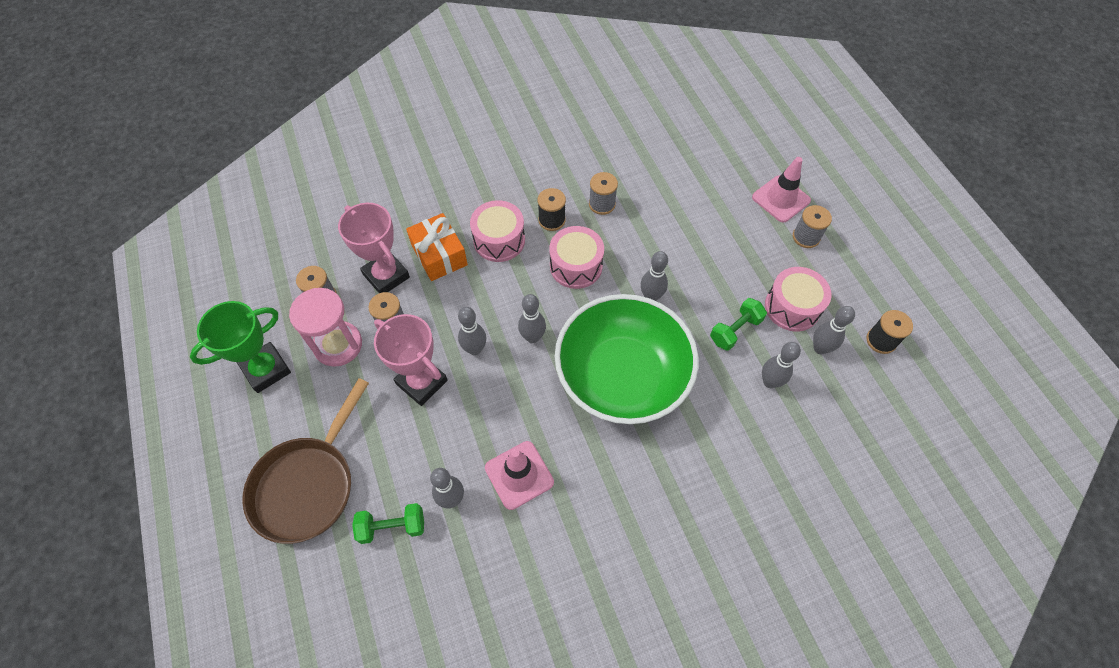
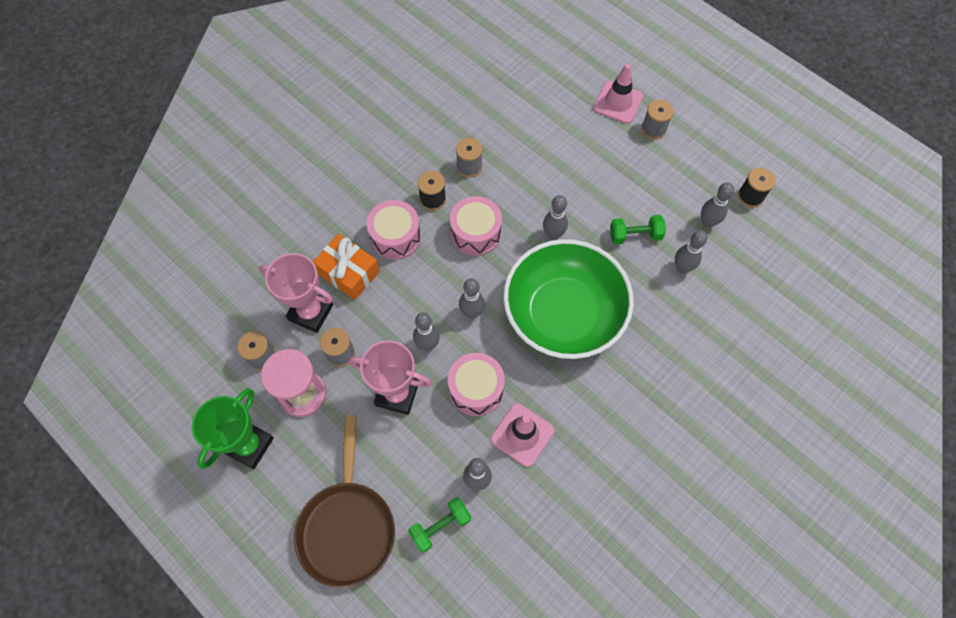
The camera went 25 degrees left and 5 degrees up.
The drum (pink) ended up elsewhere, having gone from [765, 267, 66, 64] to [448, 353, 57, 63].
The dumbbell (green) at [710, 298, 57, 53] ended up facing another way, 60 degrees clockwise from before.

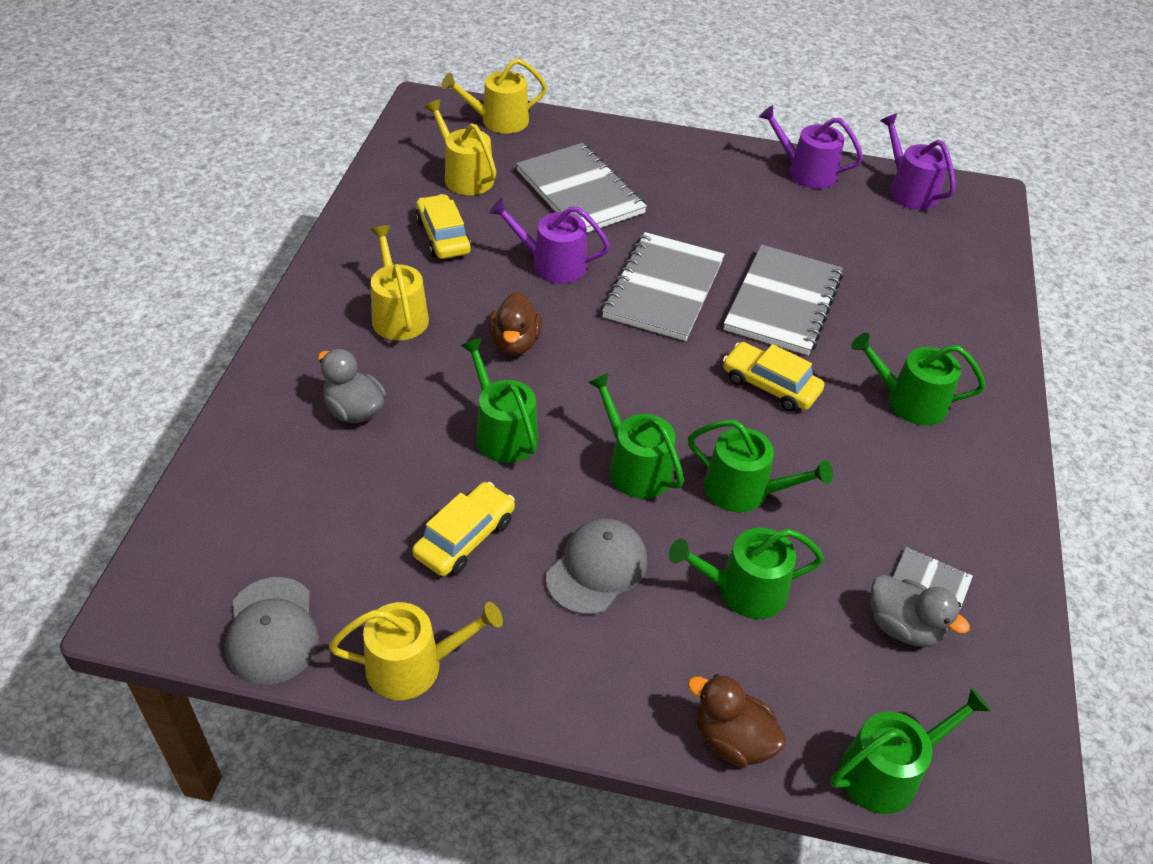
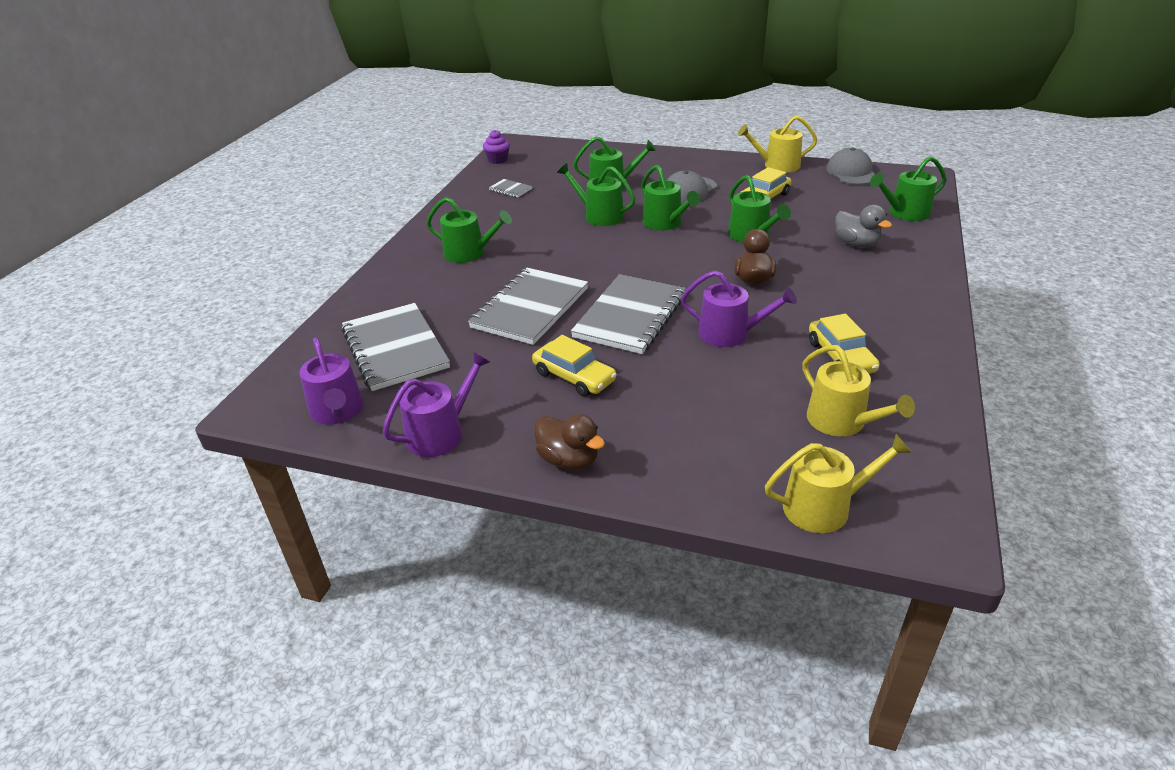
The camera went 170 degrees left and 10 degrees down.
The watering can (purple) at [759, 105, 104, 84] ended up facing another way, 75 degrees counterclockwise from before.
The notebook (grey) ended up elsewhere, having gone from [516, 143, 131, 90] to [341, 303, 109, 88].
The second view lost the watering can (yellow) at [370, 225, 59, 116].
The car (yellow) ended up elsewhere, having gone from [723, 342, 101, 70] to [532, 335, 85, 62].
The second view lost the duck (grey) at [871, 575, 99, 72].
The duck (brown) ended up elsewhere, having gone from [688, 674, 98, 93] to [535, 414, 70, 56].
The watering can (green) ended up elsewhere, having gone from [831, 687, 160, 127] to [870, 156, 77, 65].
The second view gained the cupcake (purple) at [483, 130, 27, 34].

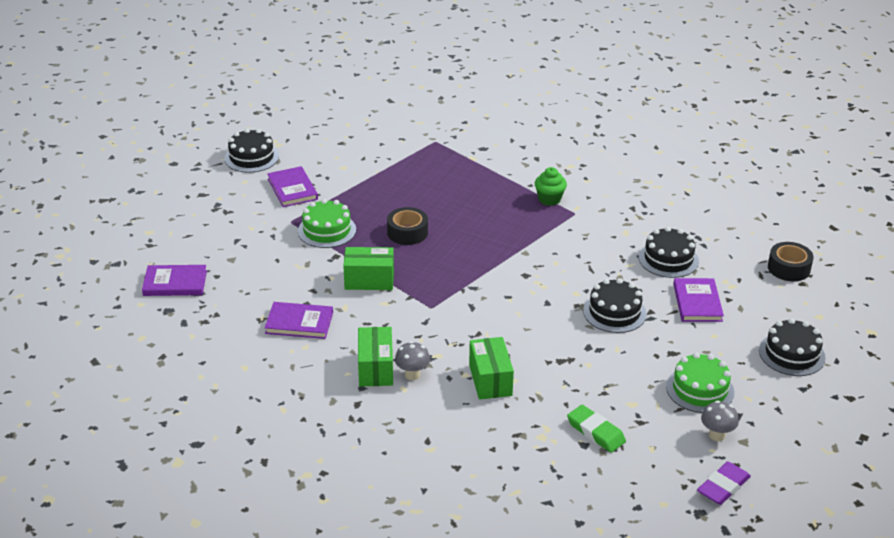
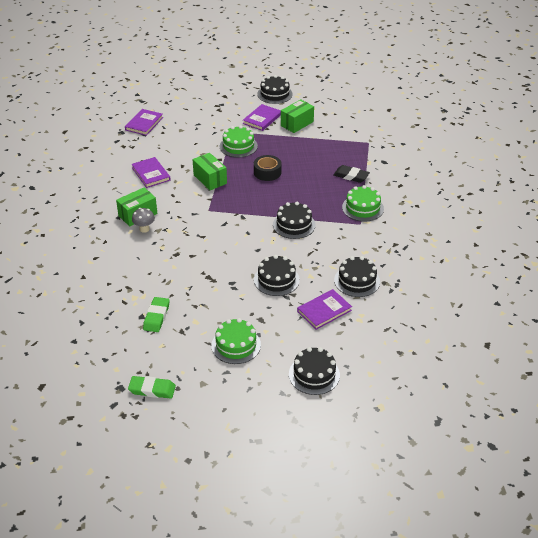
The camera went 55 degrees right and 5 degrees up.
Where the cupcake (green) stood at [535, 167, 32, 39], the cake (green) came to stand at [342, 185, 42, 37].
The second view lost the tape (black) at [768, 242, 46, 39].
The book (purple) at [142, 265, 65, 31] ended up facing another way, 60 degrees clockwise from before.
The box (green) ended up elsewhere, having gone from [469, 337, 45, 63] to [281, 99, 33, 34].
The second view lost the mushroom (grey) at [701, 401, 38, 40].
What was the eraser (purple) at [697, 461, 54, 44] turned into the eraser (green) at [128, 376, 48, 23].
The second view gained the eraser (black) at [333, 165, 37, 18].
The second view gained the cake (black) at [273, 202, 43, 37].

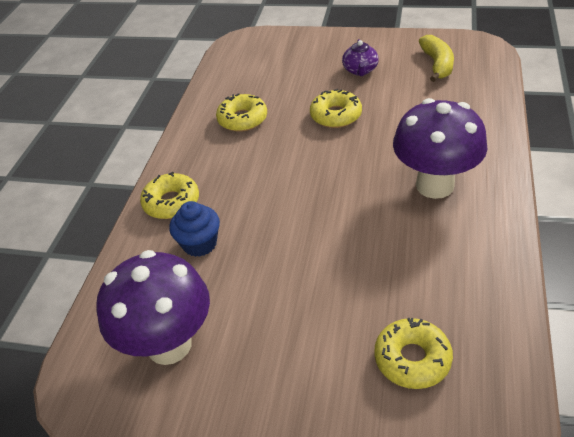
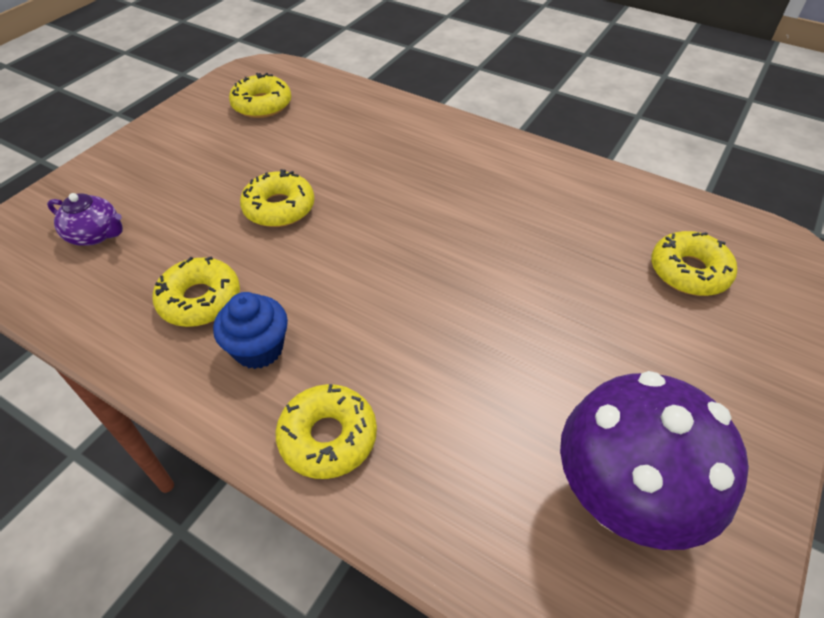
The camera went 75 degrees left and 5 degrees up.
Where the banana (yellow) stood at [419, 35, 35, 47], the donut (yellow) came to stand at [229, 73, 62, 45].
The teapot (purple) ended up elsewhere, having gone from [342, 39, 37, 37] to [47, 193, 76, 53].
The second view lost the mushroom (purple) at [393, 98, 94, 101].
The cupcake (blue) ended up elsewhere, having gone from [169, 201, 51, 56] to [213, 292, 75, 77].

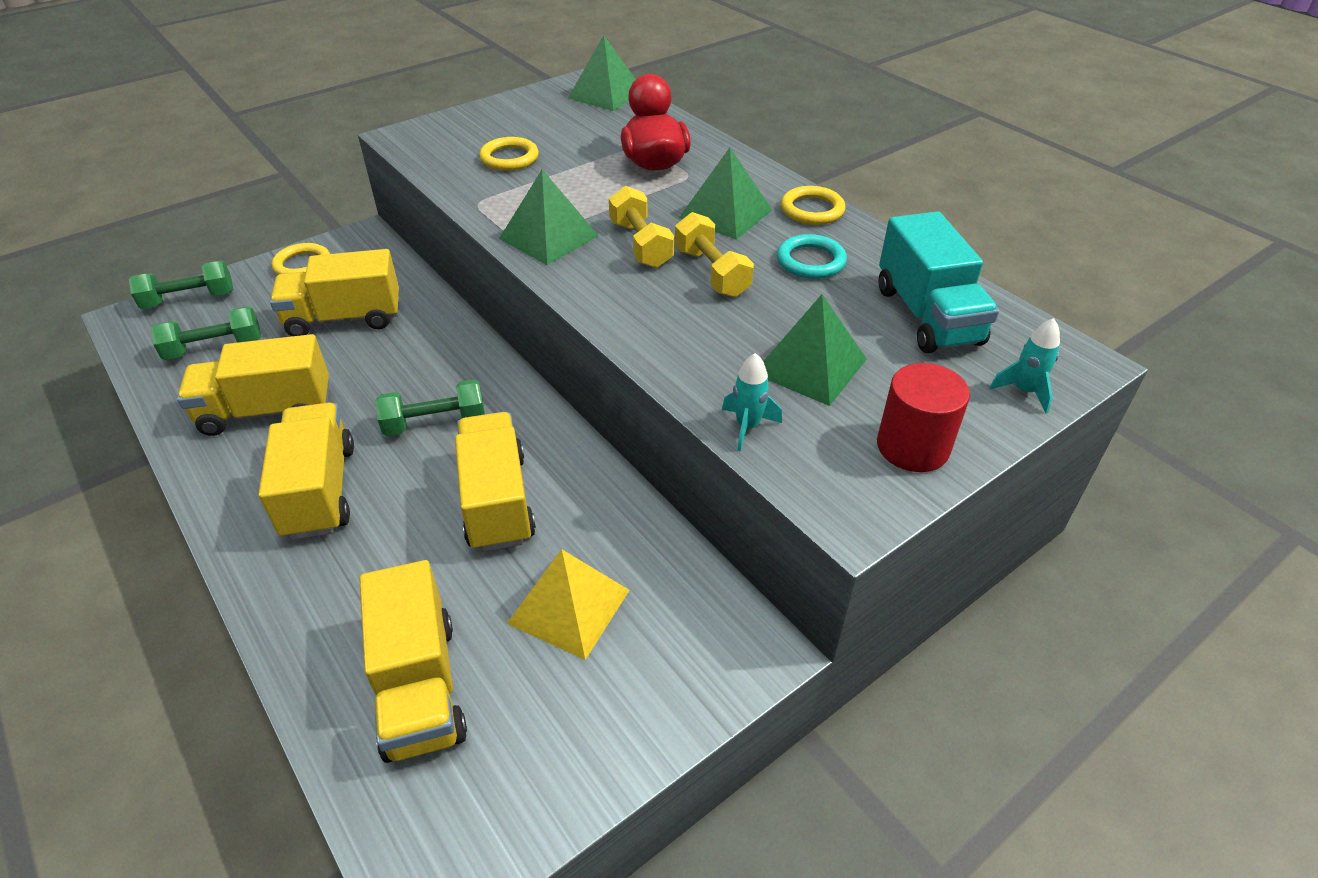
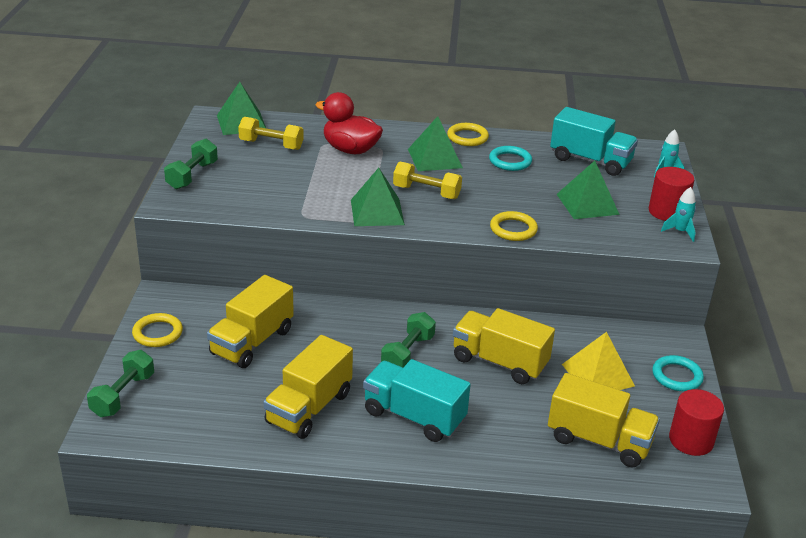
The camera went 50 degrees left and 10 degrees down.
The ring (yellow) ended up elsewhere, having gone from [479, 137, 60, 34] to [490, 211, 48, 30].
The dumbbell (yellow) ended up elsewhere, having gone from [675, 212, 79, 85] to [238, 117, 66, 33].
The dumbbell (green) ended up elsewhere, having gone from [151, 306, 110, 54] to [164, 139, 54, 50].
The rocket (turquoise) ended up elsewhere, having gone from [722, 353, 60, 99] to [661, 187, 35, 55].
What was the truck (yellow) at [258, 403, 96, 137] turned into the truck (turquoise) at [363, 359, 108, 83].
The second view gained the ring (turquoise) at [652, 355, 52, 36].
The second view gained the cylinder (red) at [669, 389, 55, 67].

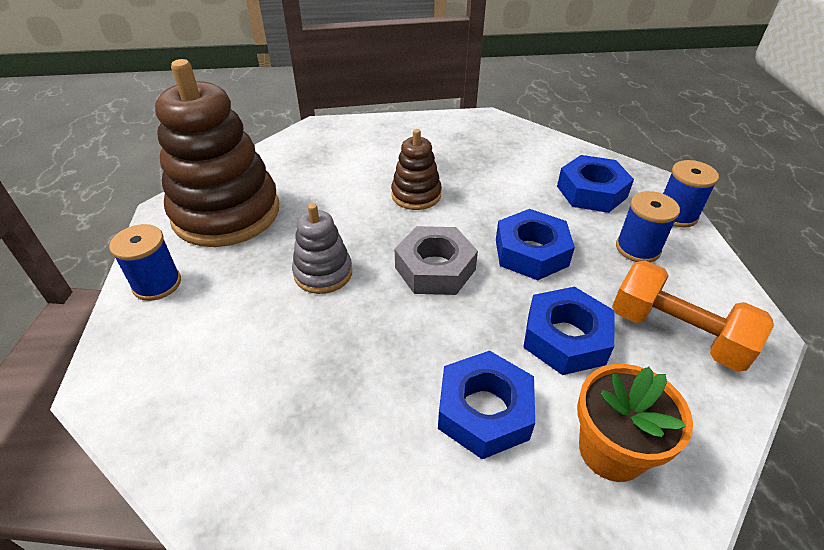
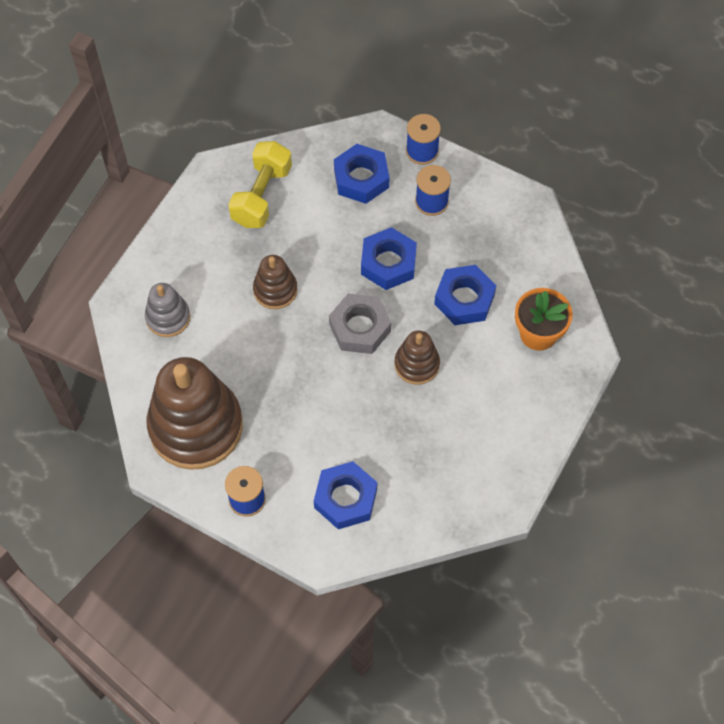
The camera went 55 degrees left and 20 degrees up.
The stacking toy (grey) ended up elsewhere, having gone from [292, 203, 60, 91] to [145, 283, 45, 54].
The second view lost the dumbbell (orange) at [612, 260, 162, 112].
The nut (blue) ended up elsewhere, having gone from [438, 351, 97, 108] to [314, 461, 63, 68].
The second view gained the dumbbell (yellow) at [228, 141, 64, 87].
The second view gained the stacking toy (brown) at [395, 330, 45, 55].

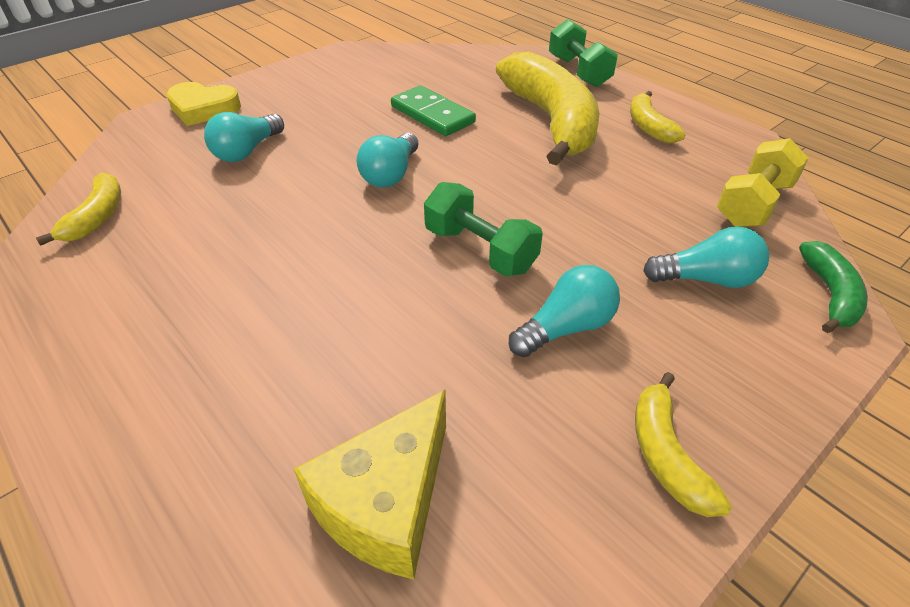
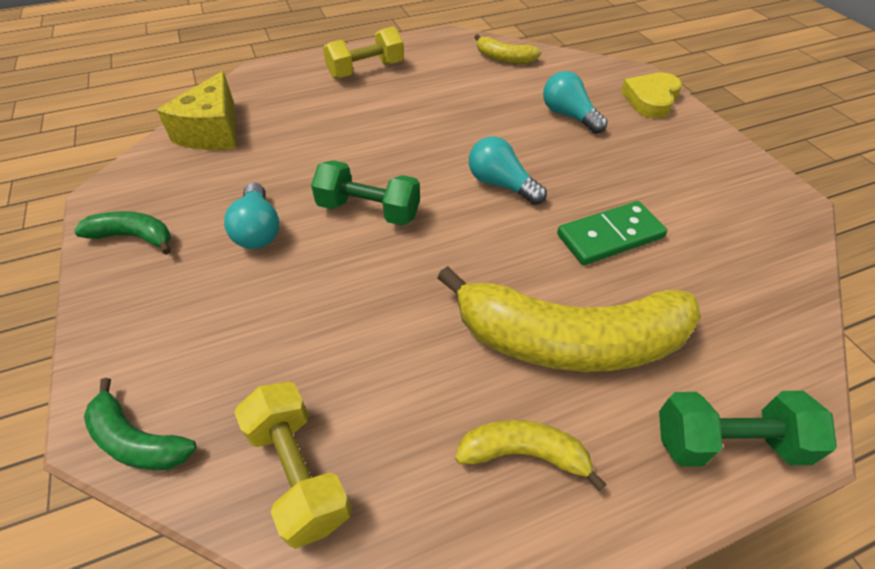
The camera went 110 degrees right and 5 degrees up.
The dumbbell (green) at [424, 182, 119, 94] ended up facing another way, 45 degrees clockwise from before.
The second view lost the light bulb (turquoise) at [643, 226, 126, 62].
What was the banana (yellow) at [635, 372, 97, 145] turned into the banana (green) at [74, 211, 97, 44].
The cheese (yellow) at [294, 390, 152, 190] ended up facing another way, 135 degrees counterclockwise from before.
The second view gained the dumbbell (yellow) at [323, 26, 81, 53].

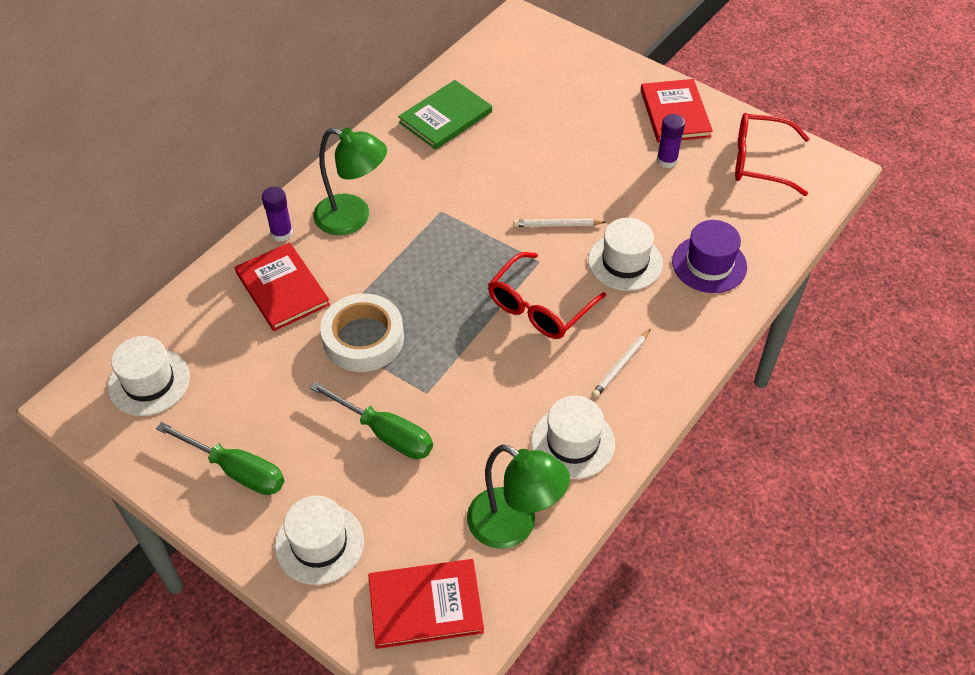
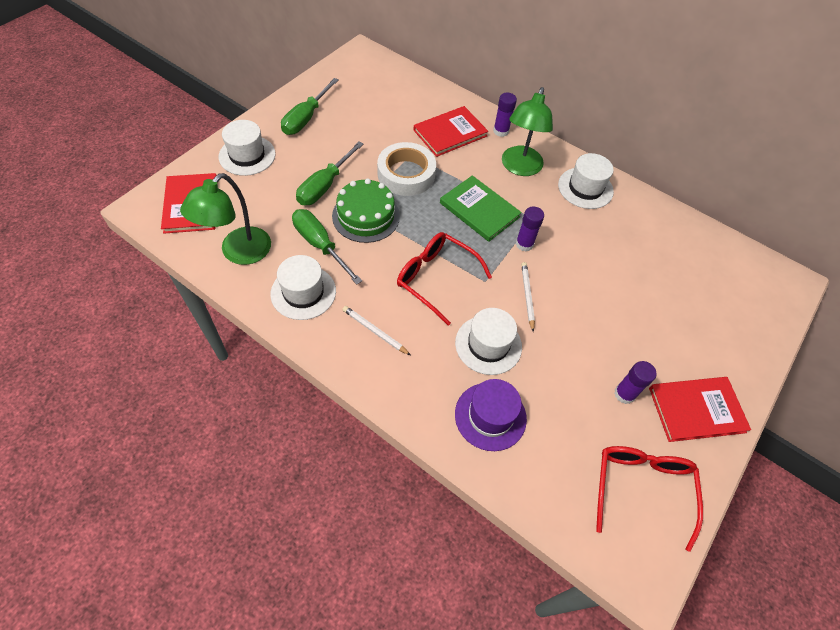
The camera went 85 degrees right and 5 degrees up.
The book (green) ended up elsewhere, having gone from [398, 80, 94, 70] to [440, 175, 82, 67].
The hat (white) ended up elsewhere, having gone from [108, 336, 82, 80] to [558, 153, 56, 56].
The second view gained the cake (green) at [332, 178, 68, 65].
The second view gained the glue stick (purple) at [516, 206, 28, 46].
The second view gained the screwdriver (green) at [292, 209, 70, 76].

